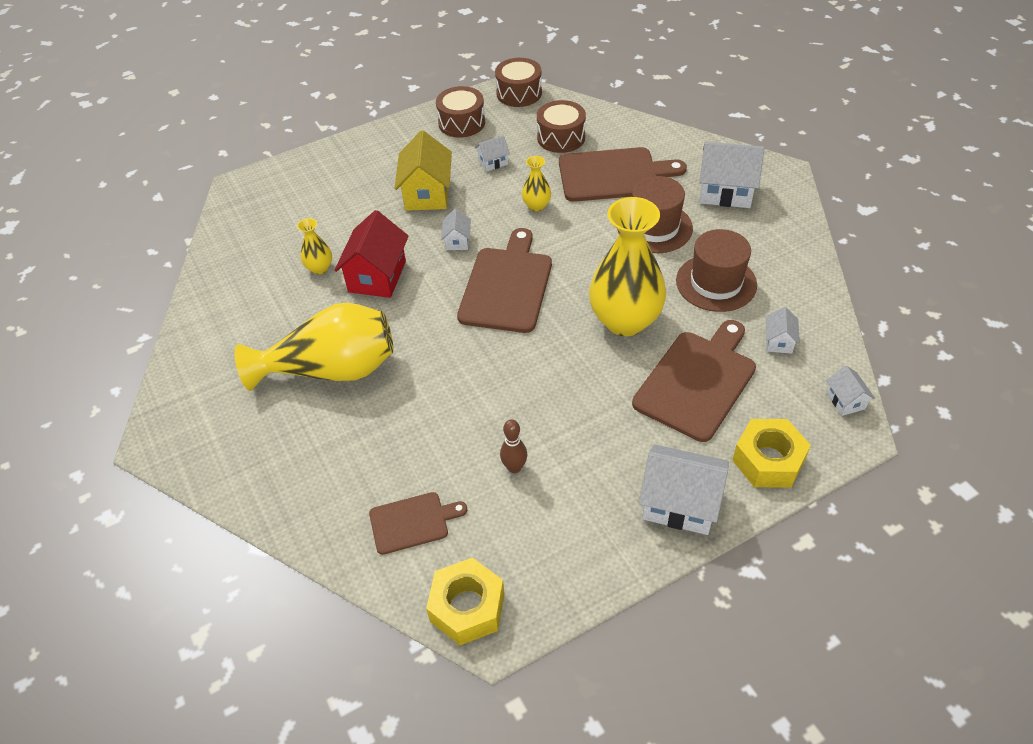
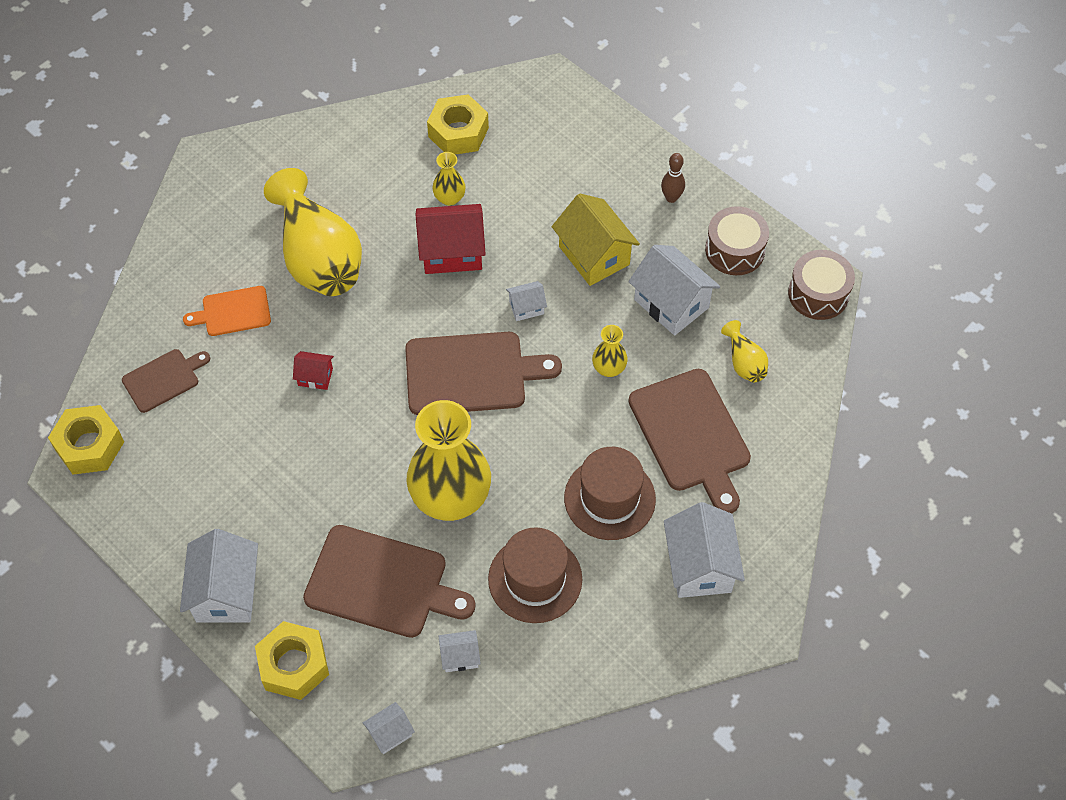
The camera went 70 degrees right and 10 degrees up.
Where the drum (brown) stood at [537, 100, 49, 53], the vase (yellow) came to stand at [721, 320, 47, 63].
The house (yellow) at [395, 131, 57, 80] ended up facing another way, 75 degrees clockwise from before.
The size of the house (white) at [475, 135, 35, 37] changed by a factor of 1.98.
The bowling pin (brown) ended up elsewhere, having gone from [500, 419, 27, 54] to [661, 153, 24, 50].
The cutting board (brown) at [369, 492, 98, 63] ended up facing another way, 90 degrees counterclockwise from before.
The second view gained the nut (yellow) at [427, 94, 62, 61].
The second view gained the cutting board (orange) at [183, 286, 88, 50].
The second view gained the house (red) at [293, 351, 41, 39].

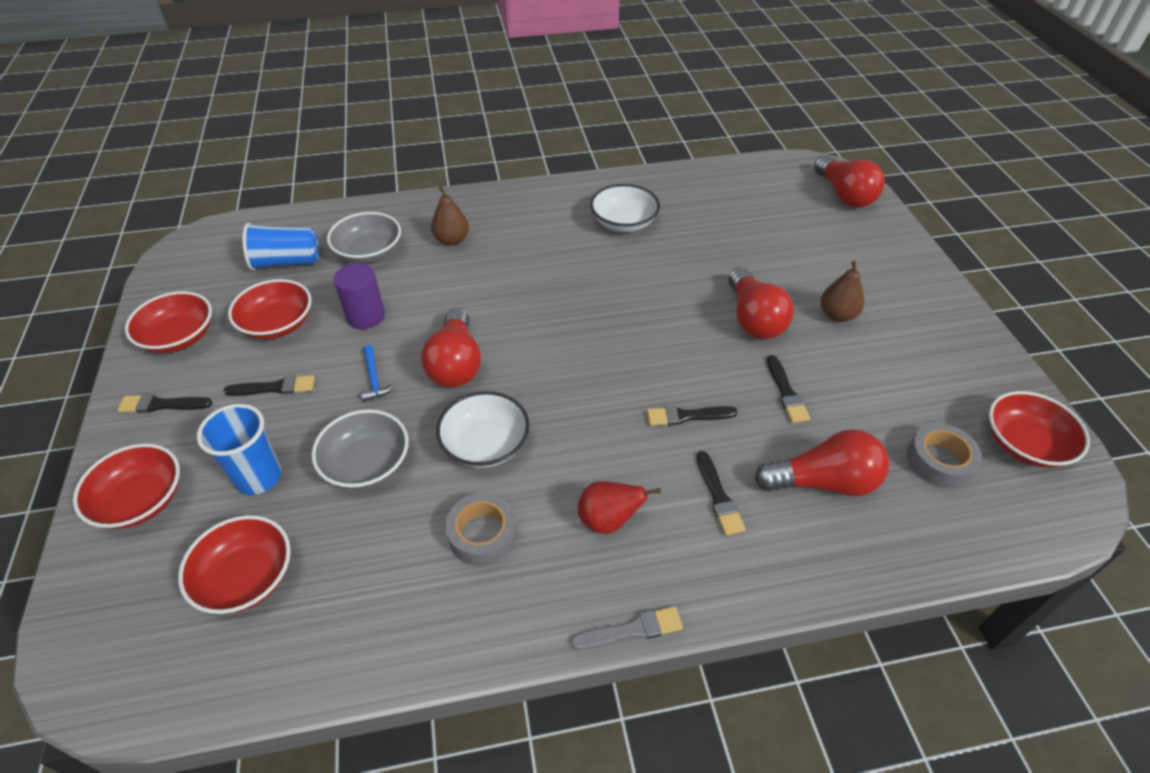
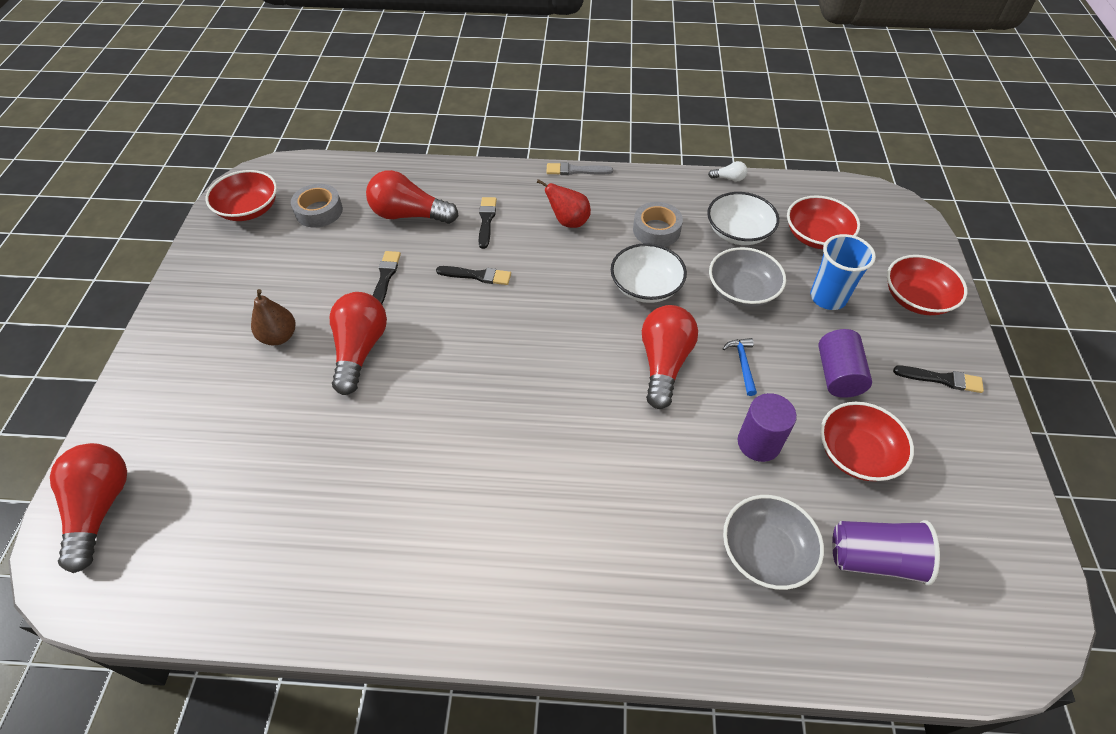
The camera went 165 degrees left and 5 degrees up.
The bowl (white) ended up elsewhere, having gone from [590, 184, 70, 48] to [707, 192, 72, 53].
The second view lost the pear (brown) at [431, 187, 38, 59].
What was the cup (blue) at [243, 223, 76, 47] turned into the cup (purple) at [832, 520, 108, 66].
The second view lost the bowl (red) at [125, 291, 87, 62].
Where the brush (black) stood at [223, 375, 92, 21], the cylinder (purple) came to stand at [818, 329, 54, 69].
The second view gained the light bulb (white) at [708, 161, 40, 20].

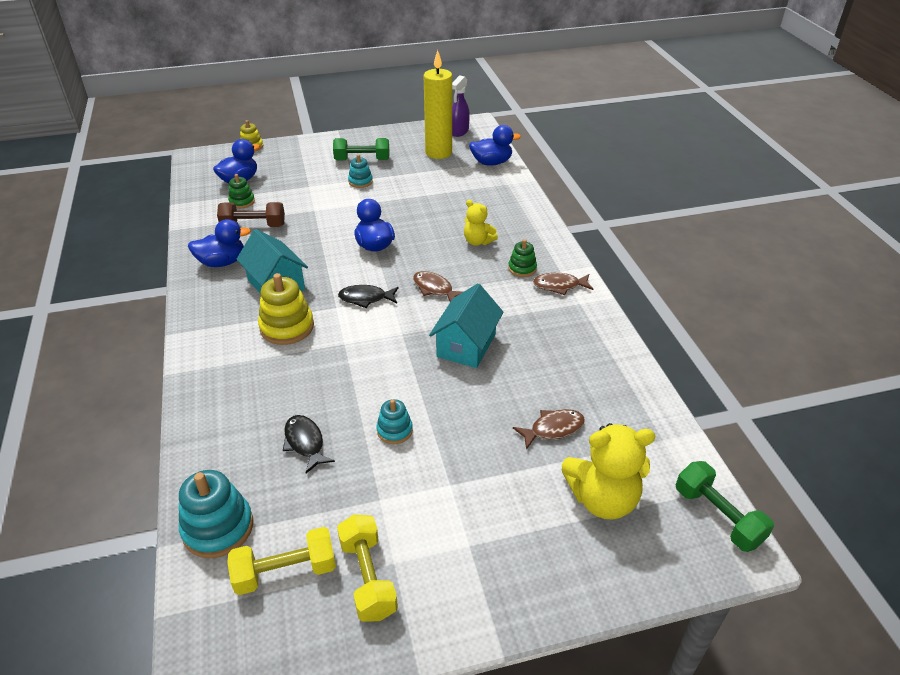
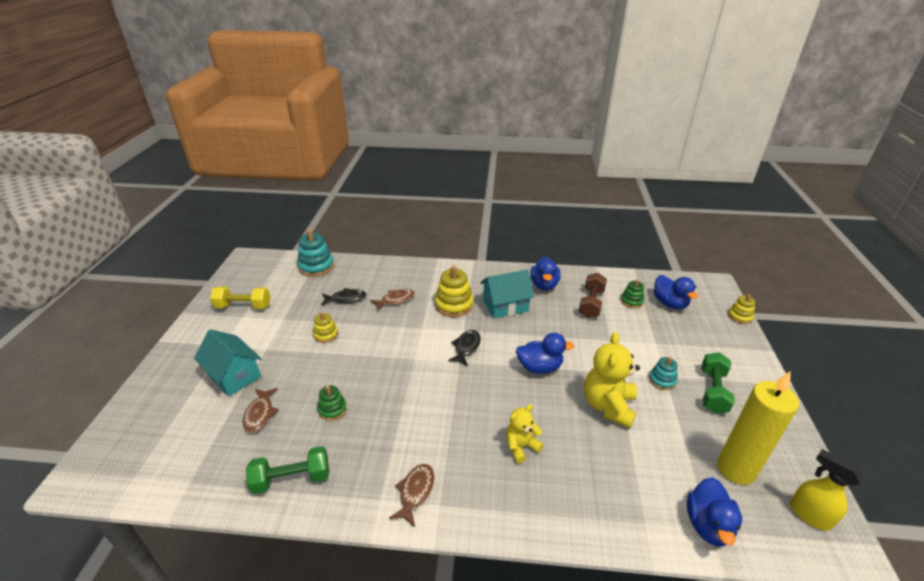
The camera went 110 degrees right and 5 degrees down.
What was the spray bottle (purple) at [452, 75, 18, 62] turned into the spray bottle (yellow) at [790, 449, 73, 82].
The stacking toy (green) ended up elsewhere, having gone from [508, 239, 29, 38] to [318, 385, 29, 36].
The fish (brown) ended up elsewhere, having gone from [413, 271, 50, 31] to [370, 289, 45, 22].
The house (turquoise) ended up elsewhere, having gone from [429, 284, 75, 84] to [194, 329, 68, 67].
What was the stacking toy (turquoise) at [376, 399, 37, 45] turned into the stacking toy (yellow) at [313, 312, 25, 31].
The teddy bear (yellow) ended up elsewhere, having gone from [562, 423, 94, 97] to [584, 332, 56, 96].
The dumbbell (green) ended up elsewhere, having gone from [676, 461, 98, 91] to [246, 446, 83, 48].
The second view lost the dumbbell (yellow) at [227, 527, 109, 68].

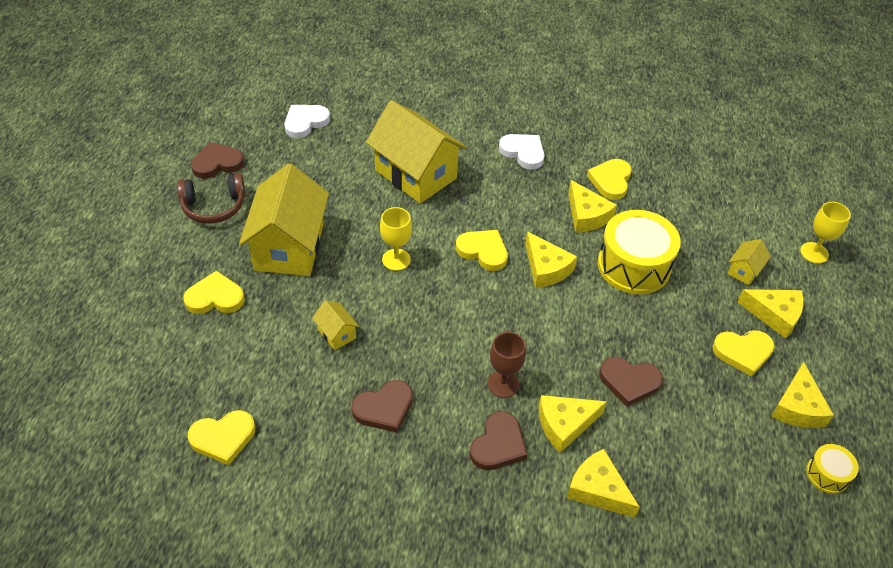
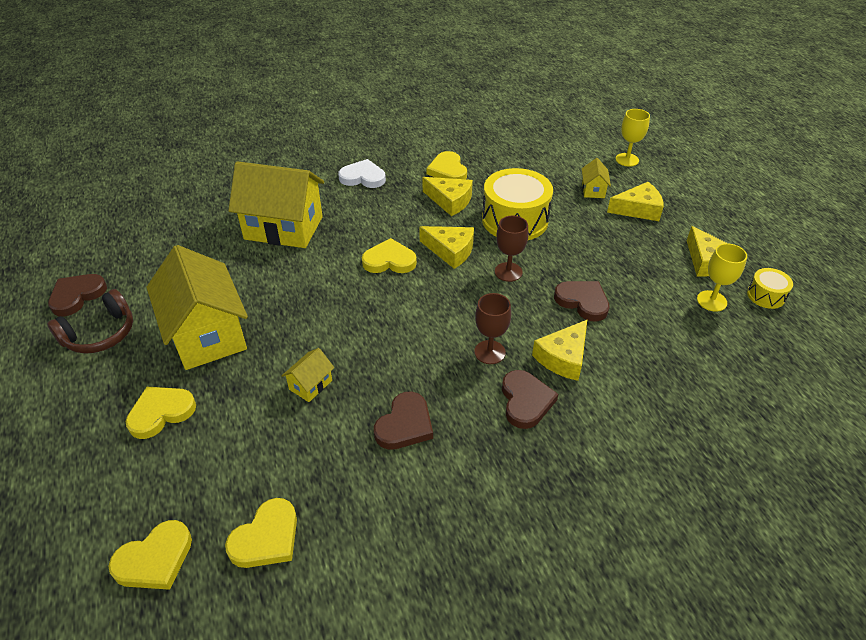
The camera went 30 degrees left and 5 degrees down.
The second view lost the heart (white) at [284, 105, 46, 33].
The goblet (yellow) ended up elsewhere, having gone from [380, 207, 32, 64] to [697, 243, 50, 69].
The house (yellow) at [312, 300, 47, 50] ended up facing another way, 75 degrees counterclockwise from before.
The heart (yellow) ended up elsewhere, having gone from [712, 330, 62, 47] to [109, 520, 83, 70].
The heart (brown) at [599, 357, 64, 50] ended up facing another way, 120 degrees counterclockwise from before.
The second view lost the cheese (yellow) at [567, 449, 73, 69].
The second view gained the goblet (brown) at [495, 216, 34, 66].

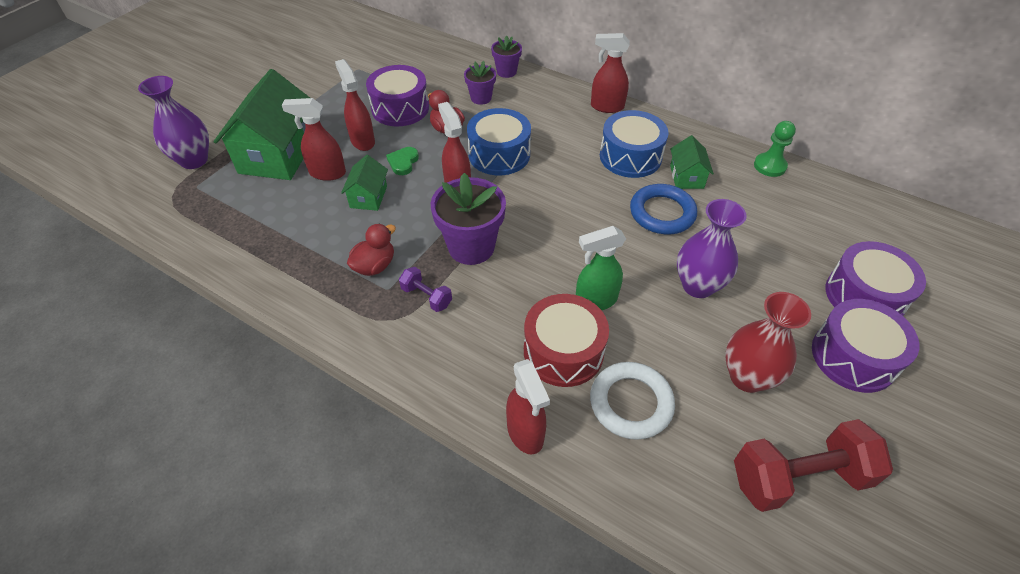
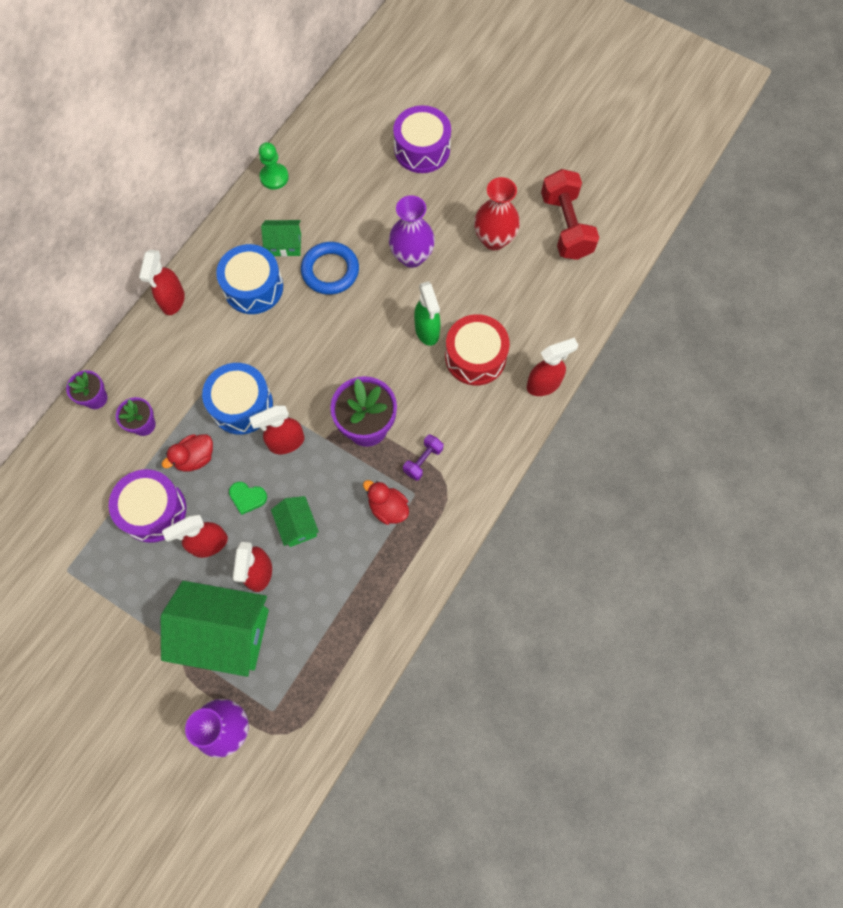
The camera went 90 degrees left and 20 degrees up.
The house (green) at [341, 155, 47, 56] ended up facing another way, 60 degrees clockwise from before.
The second view lost the drum (purple) at [812, 299, 107, 94].
The second view lost the ring (white) at [590, 362, 85, 78].

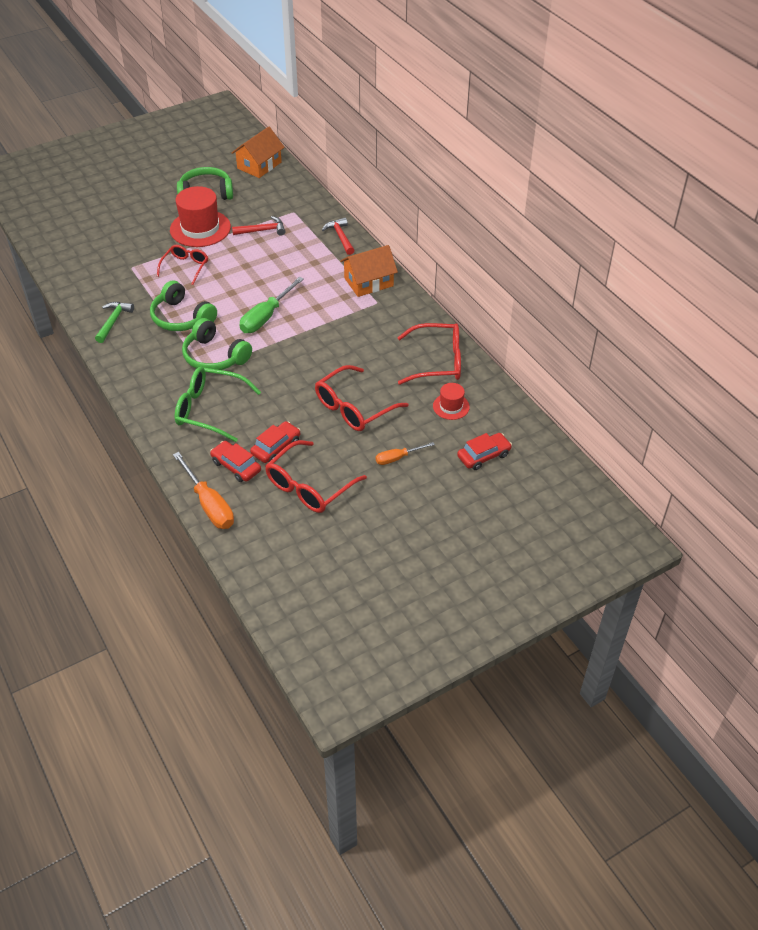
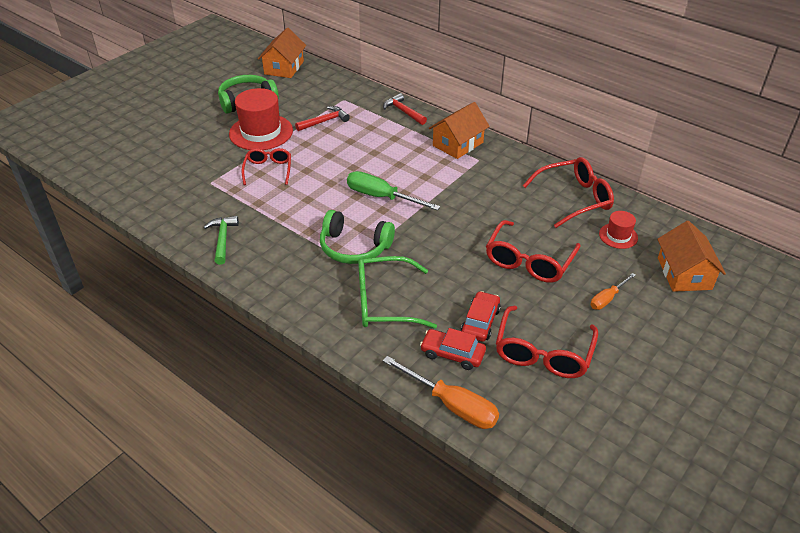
The camera went 20 degrees left and 5 degrees down.
The screwdriver (green) at [240, 277, 64, 56] ended up facing another way, 105 degrees clockwise from before.
The second view lost the headphones (green) at [150, 280, 67, 51].
Where the car (red) stood at [457, 433, 55, 37], the house (orange) came to stand at [657, 221, 69, 71].

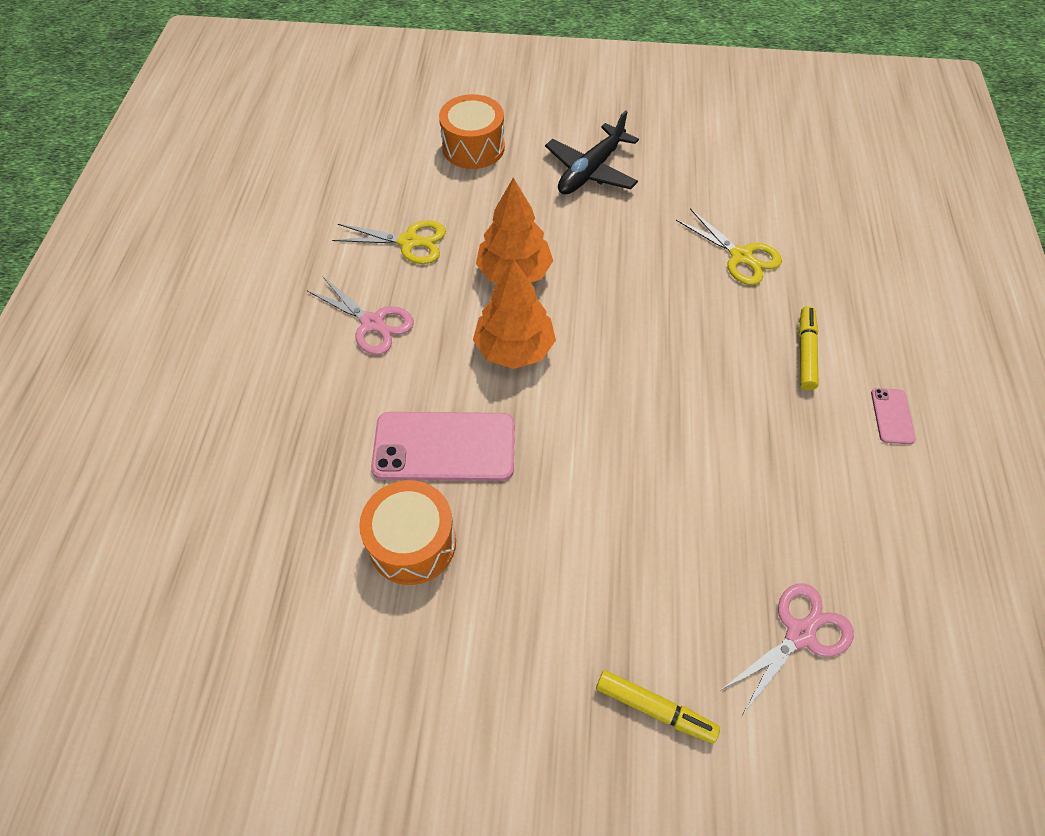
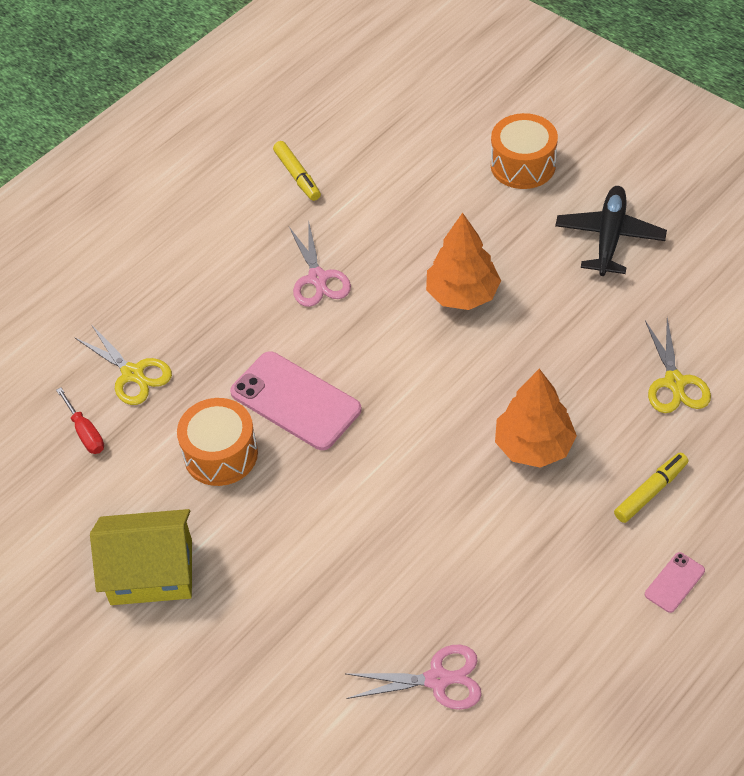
The camera went 40 degrees right and 5 degrees down.
The plane (black) at [545, 110, 94, 85] ended up facing another way, 120 degrees clockwise from before.
The scissors (yellow) ended up elsewhere, having gone from [332, 220, 114, 44] to [74, 324, 98, 81].
The tree (orange) ended up elsewhere, having gone from [473, 259, 83, 110] to [495, 369, 82, 99].
The marker (yellow) ended up elsewhere, having gone from [596, 670, 124, 74] to [273, 141, 48, 60].
The second view gained the screwdriver (red) at [56, 387, 48, 67].
The second view gained the house (yellow) at [90, 509, 102, 96].

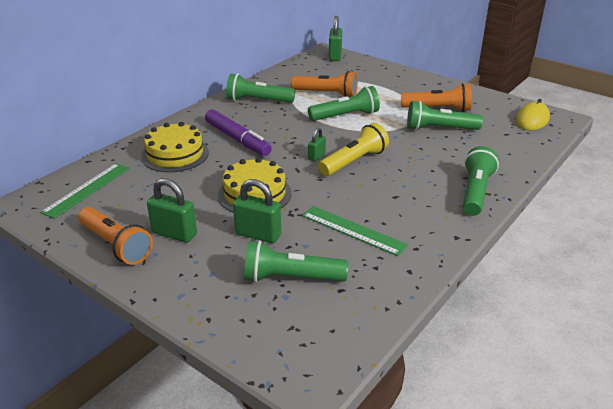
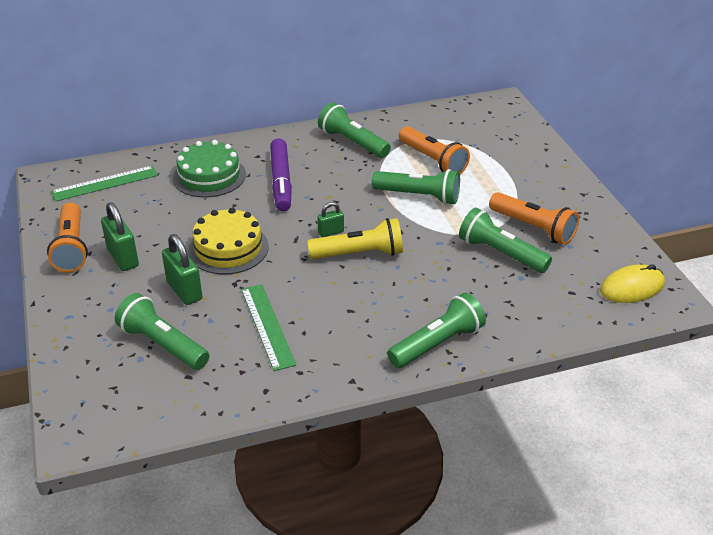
The camera went 35 degrees right and 5 degrees up.
The second view lost the padlock (green) at [329, 16, 13, 45].
What was the cake (yellow) at [141, 122, 68, 50] turned into the cake (green) at [173, 140, 73, 58].

